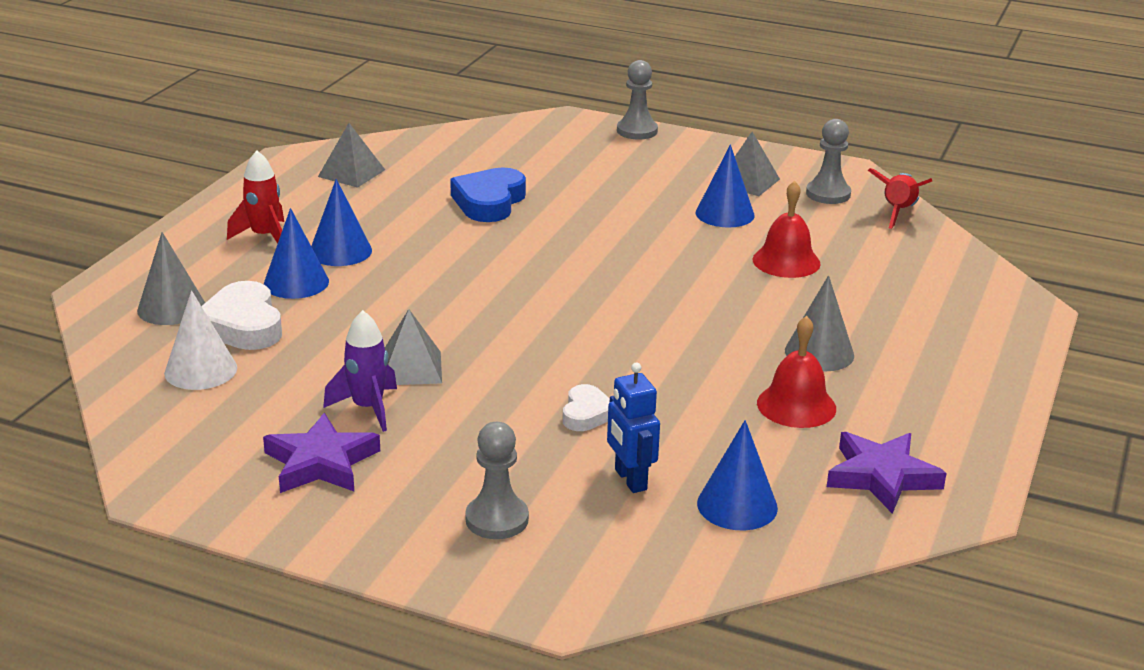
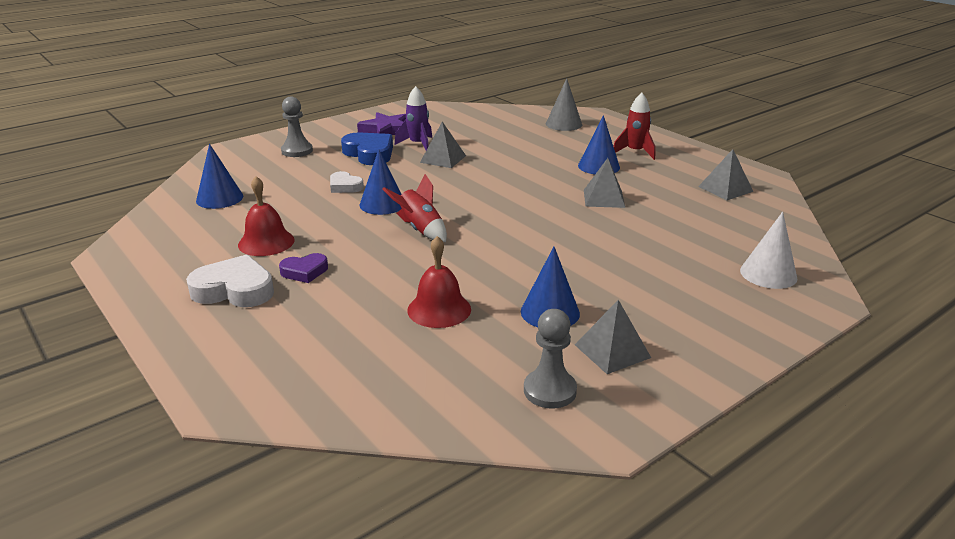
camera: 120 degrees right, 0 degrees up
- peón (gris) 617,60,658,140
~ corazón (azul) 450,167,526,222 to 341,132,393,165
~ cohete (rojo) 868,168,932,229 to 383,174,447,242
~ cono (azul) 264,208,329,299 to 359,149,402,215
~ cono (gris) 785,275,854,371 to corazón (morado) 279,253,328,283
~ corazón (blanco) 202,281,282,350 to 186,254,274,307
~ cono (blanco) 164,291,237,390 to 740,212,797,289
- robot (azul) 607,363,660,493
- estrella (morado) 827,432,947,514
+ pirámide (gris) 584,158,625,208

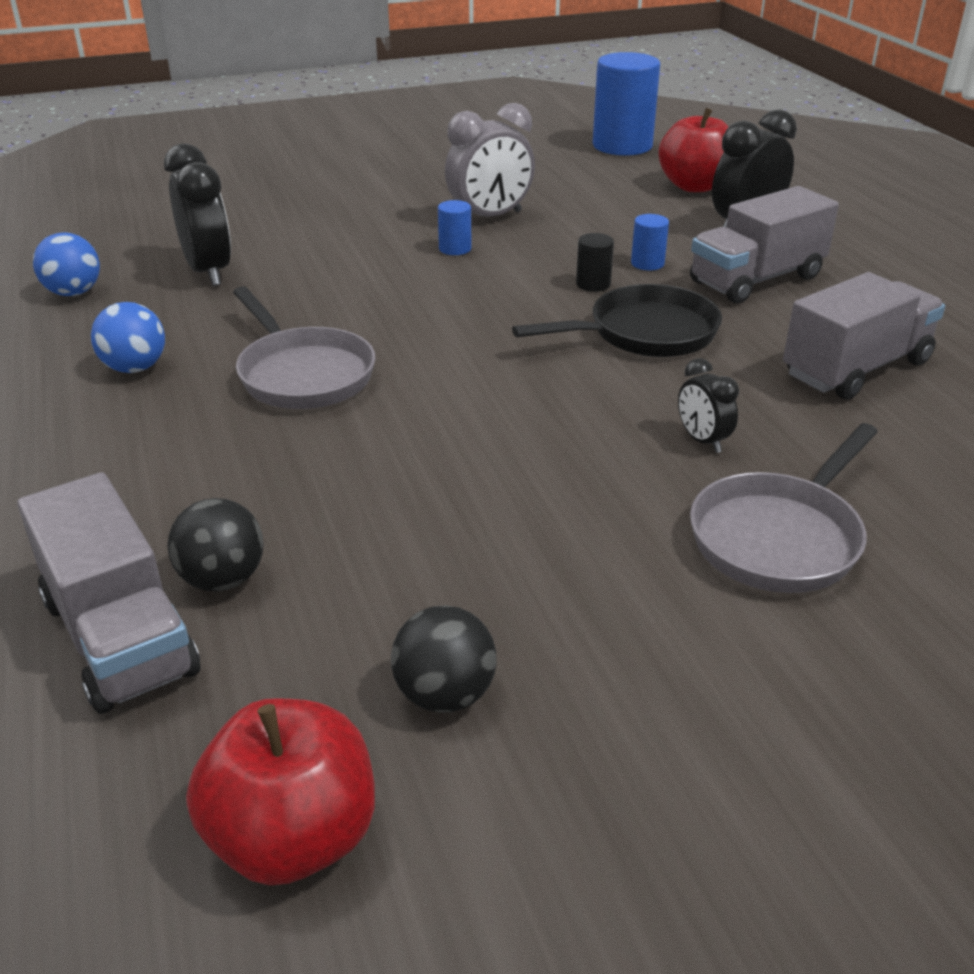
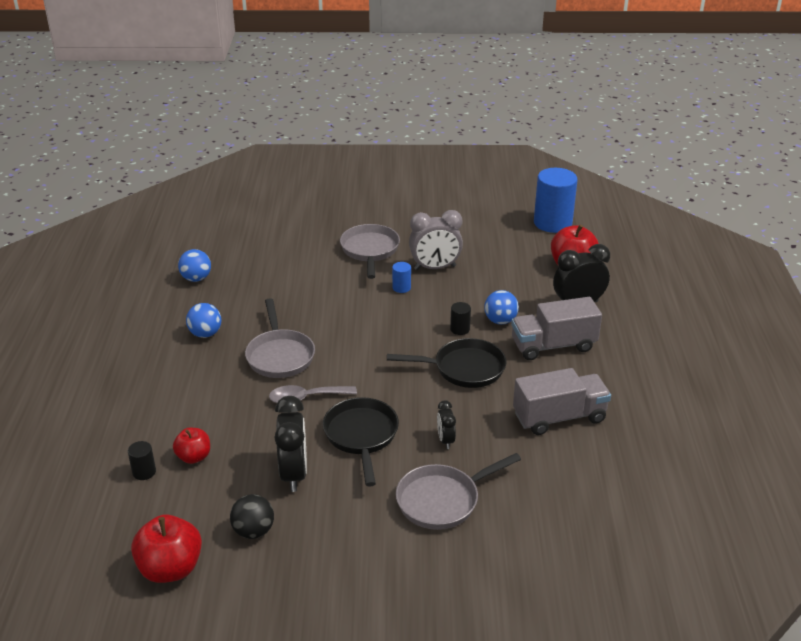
camera: 20 degrees right, 0 degrees up
~ despertador (negro) 164,143,231,286 to 275,396,307,492
~ cilindro (azul) 631,214,669,270 to pelota (azul) 484,290,519,324
~ camión (gris) 17,472,200,714 to cilindro (negro) 128,441,156,480
~ pelota (negro) 167,498,264,591 to manzana (rojo) 173,428,210,464
+ sartén (gris) 340,224,400,279
+ cuchara (gris) 269,385,357,403
+ sartén (negro) 323,397,399,487

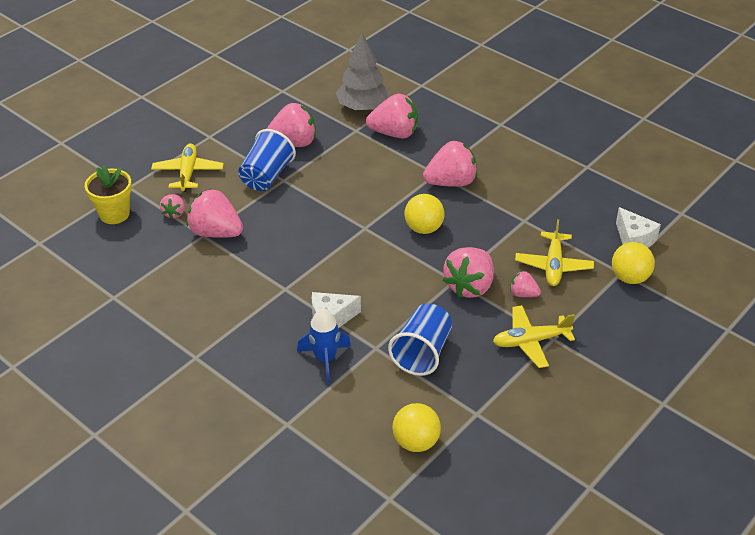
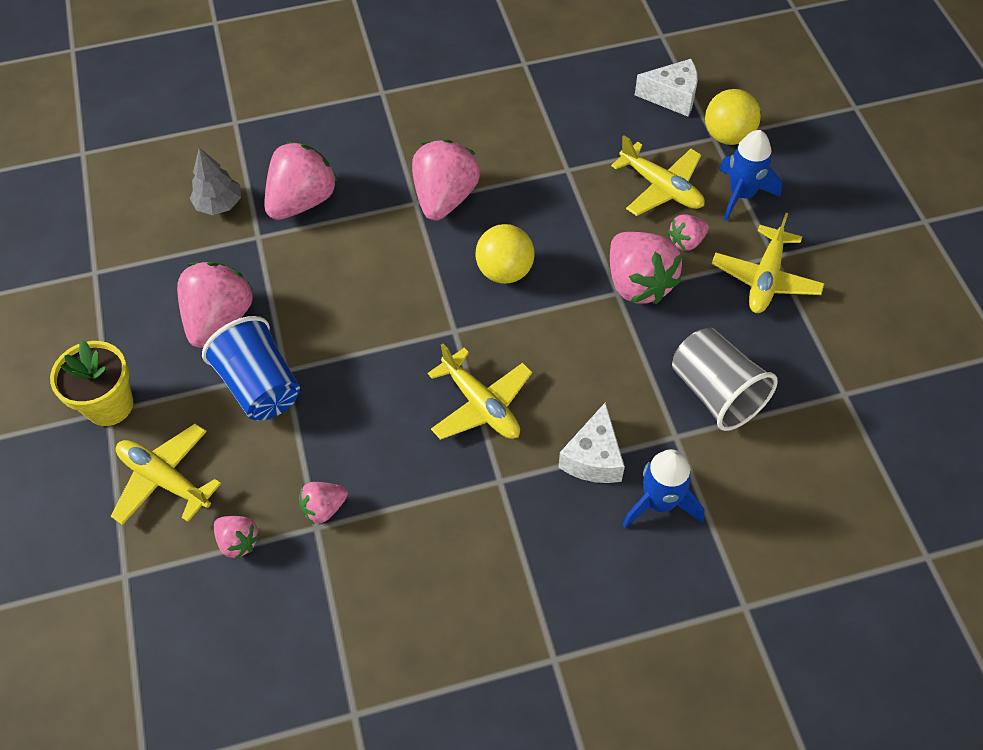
camera: 55 degrees left, 15 degrees up
~ árbol (gris) 336,33,389,111 = 190,148,241,215 x0.60
~ maceta (amarillo) 85,165,132,224 to 50,340,133,426
~ fresa (rosa) 186,189,243,238 = 299,482,348,524 x0.52
~ vaso (azul) 388,303,452,376 to vaso (gris) 672,328,778,431
- pelota (amarillo) 392,403,441,452
+ cohete (azul) 719,130,782,221
+ avión (amarillo) 428,343,532,440

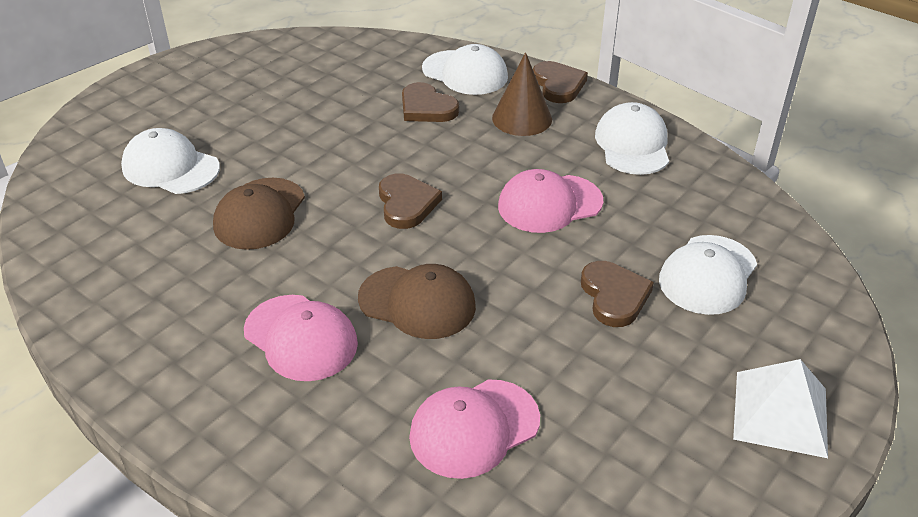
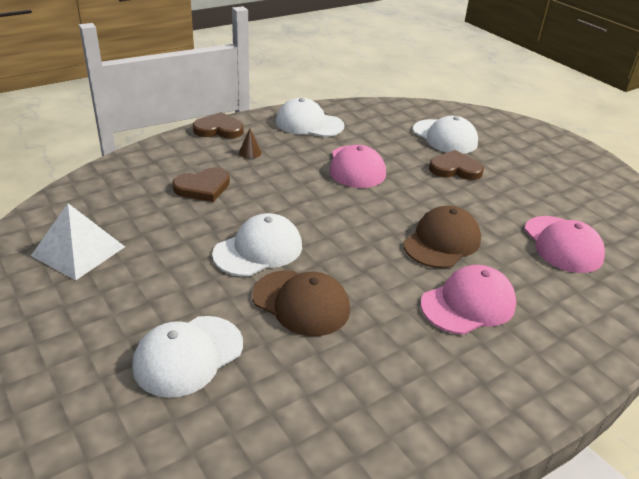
camera: 75 degrees left, 5 degrees down
~ gorra (blanco) 422,44,508,95 to 212,213,302,276
~ cono (marrón) 492,52,552,136 = 239,128,261,159 x0.48
- corazón (marrón) 379,173,442,229
~ pirámide (blanco) 733,359,828,458 to 31,203,125,280

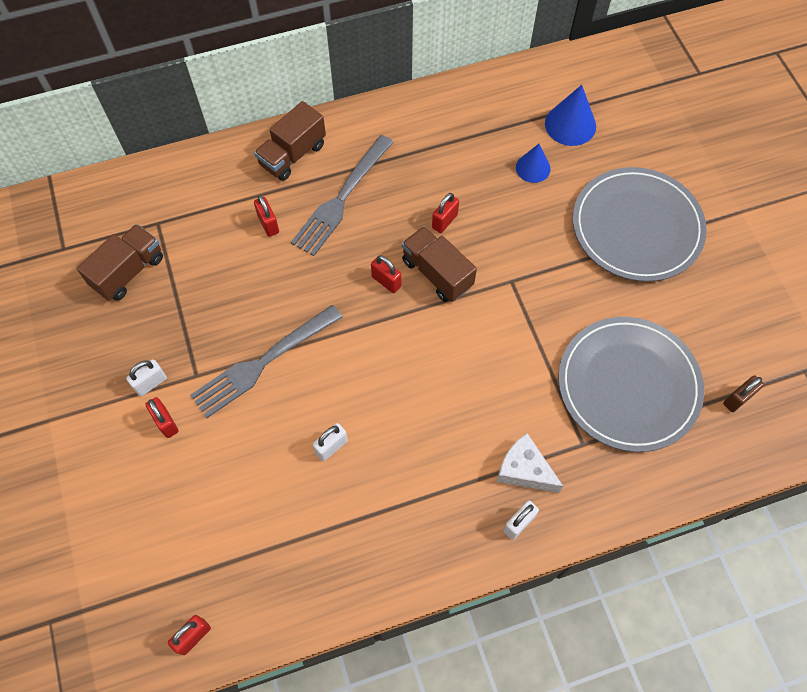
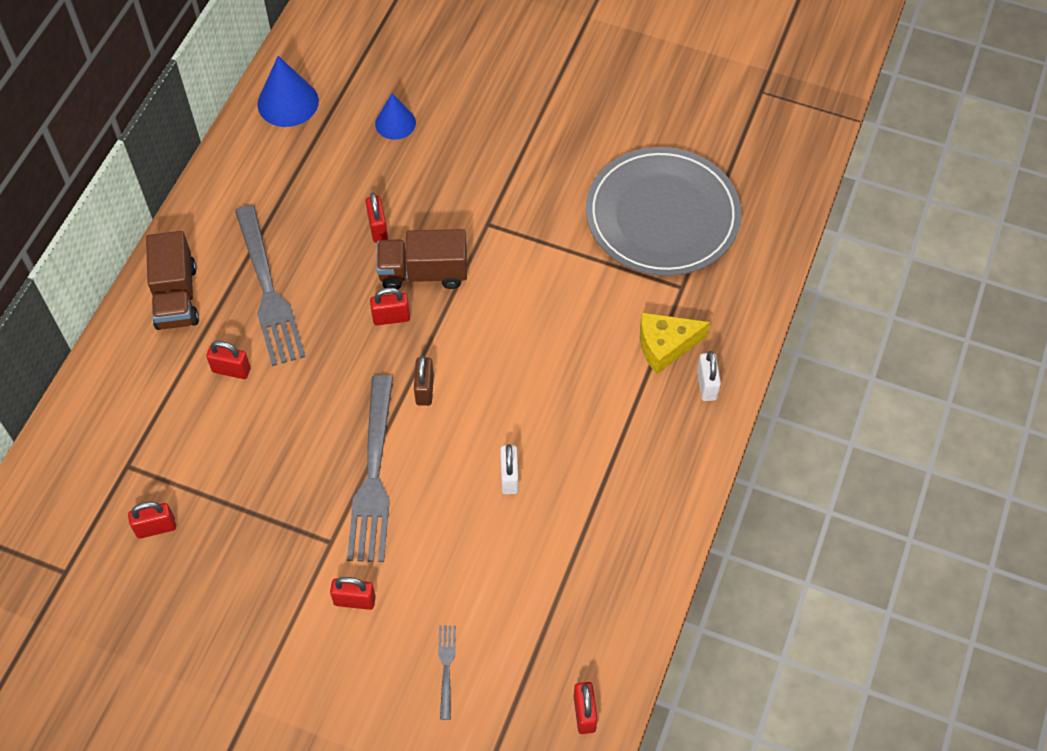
camera: 50 degrees left, 5 degrees down
~ cono (azul) 545,85,596,146 to 257,56,319,127
- plato (gris) 573,167,707,282
~ camión (marrón) 77,224,163,301 to candado (rojo) 128,502,176,539
- candado (blanco) 126,359,167,396
~ candado (marrón) 723,375,764,412 to 414,356,434,406
~ queso (blanco) 497,433,563,493 to queso (amarillo) 640,313,710,374
+ tenedor (gris) 438,625,456,720

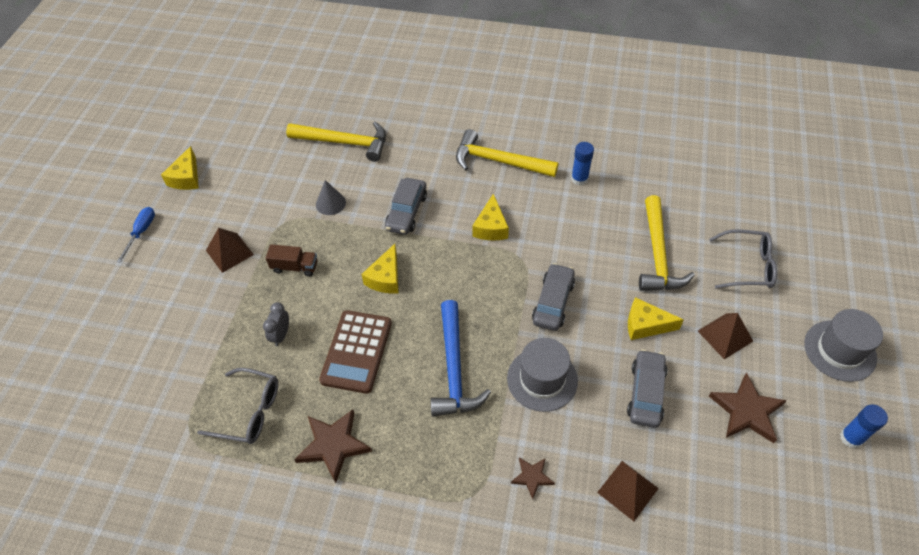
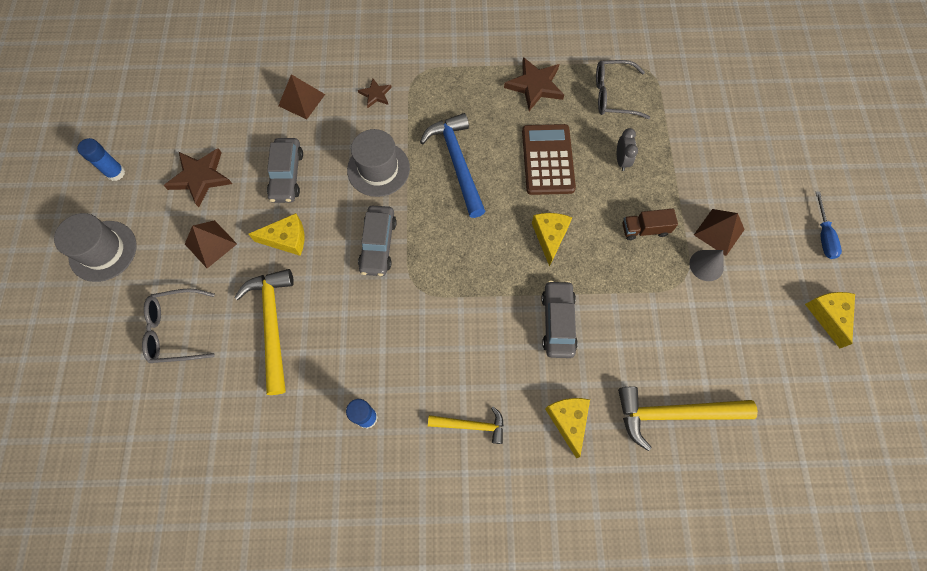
camera: 165 degrees right, 15 degrees up
~ martillo (amarillo) 456,129,559,177 = 428,406,504,444 x0.58
~ cono (gris) 316,180,346,215 to 689,250,724,281
~ queso (amarillo) 472,194,509,240 to 545,398,590,458

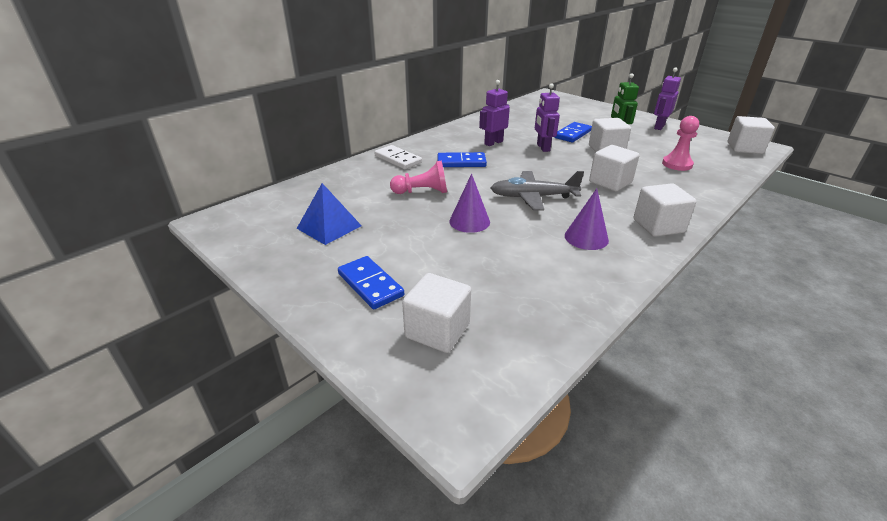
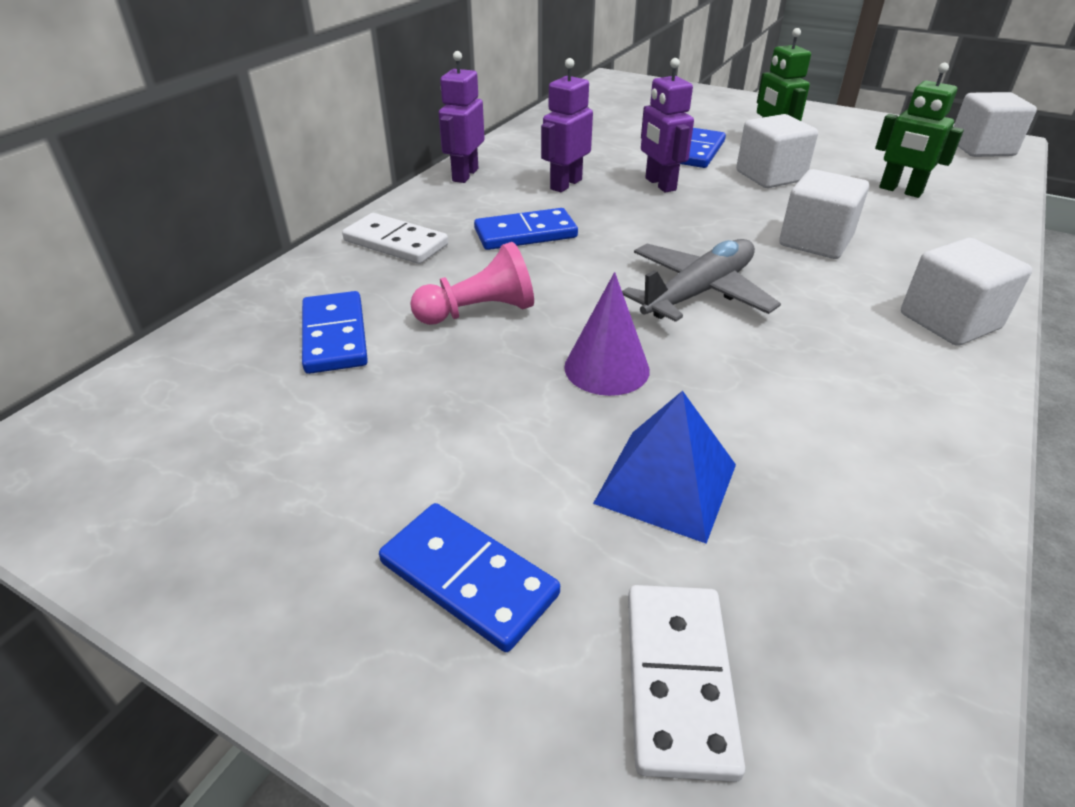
camera: 15 degrees left, 5 degrees up
~ robot (morado) 654,67,681,130 to 439,51,485,183
~ peón (rosa) 662,116,699,171 to robot (verde) 875,63,964,198
~ avión (gris) 491,171,584,211 = 622,239,781,322 150 degrees clockwise
~ pirámide (azul) 297,183,362,245 to 593,391,736,544
- cono (morado) 565,188,609,250
~ cubo (blanco) 402,273,471,353 to ficha de dominó (blanco) 628,585,745,782
+ ficha de dominó (azul) 302,291,368,374

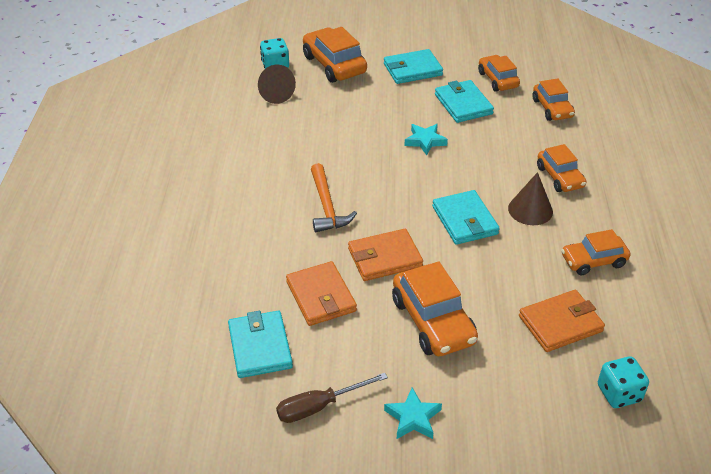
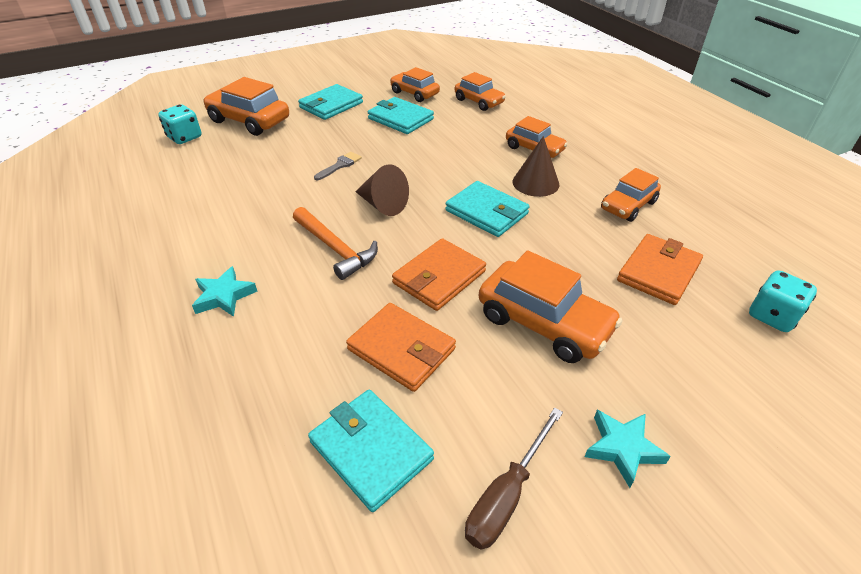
camera: 30 degrees left, 0 degrees up
~ cono (marrón) 258,65,296,104 to 355,164,409,216
~ estrella (turquesa) 404,124,448,155 to 192,266,257,317
+ pincel (gris) 314,152,362,180

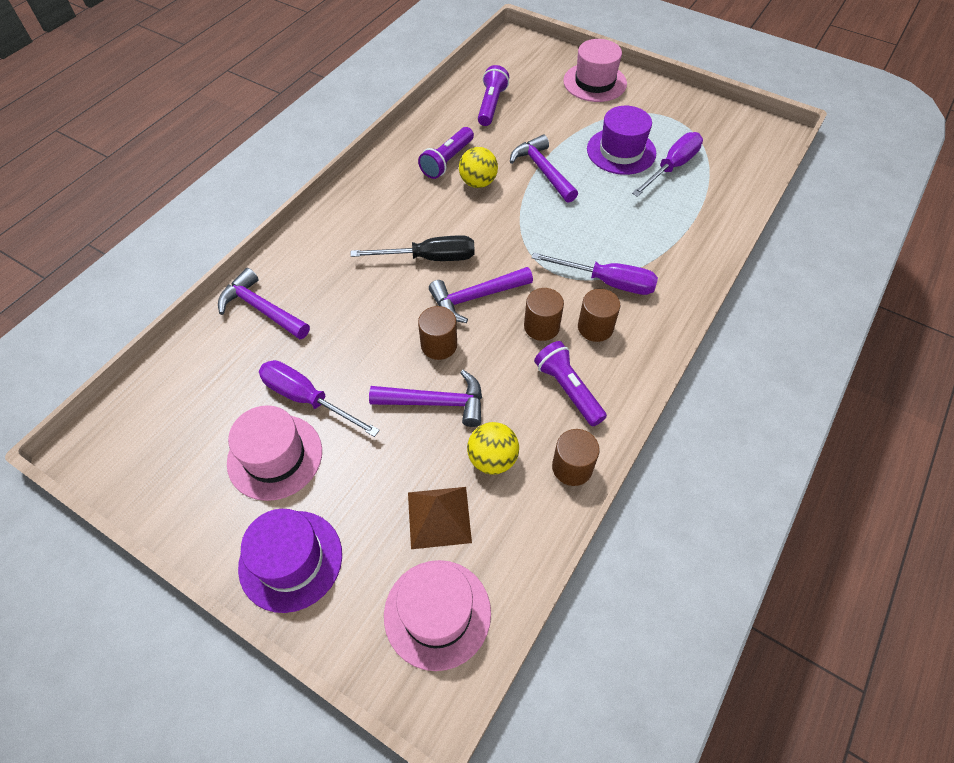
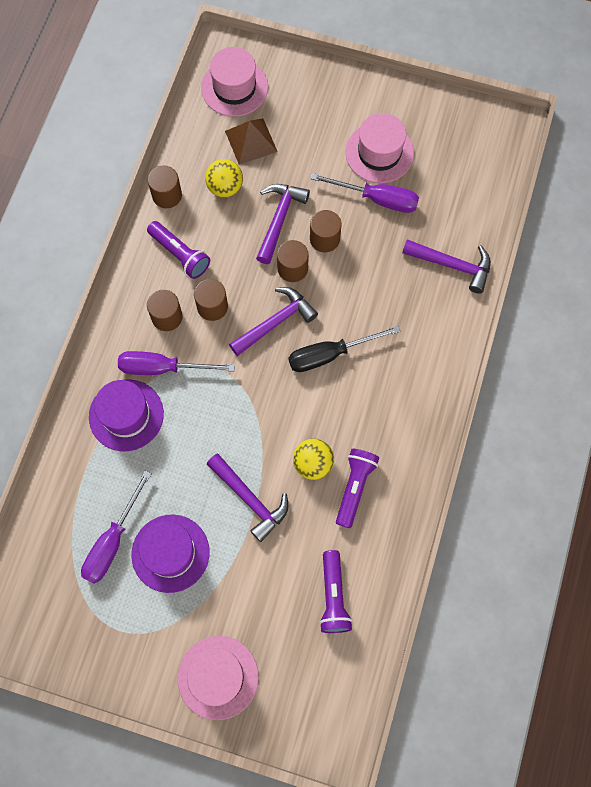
camera: 165 degrees right, 15 degrees up
~ martillo (morado) 369,370,482,427 = 256,184,310,264 120 degrees clockwise
~ sombrero (morado) 238,509,342,613 to 89,380,164,451
+ cilindro (marrón) 310,210,341,252

